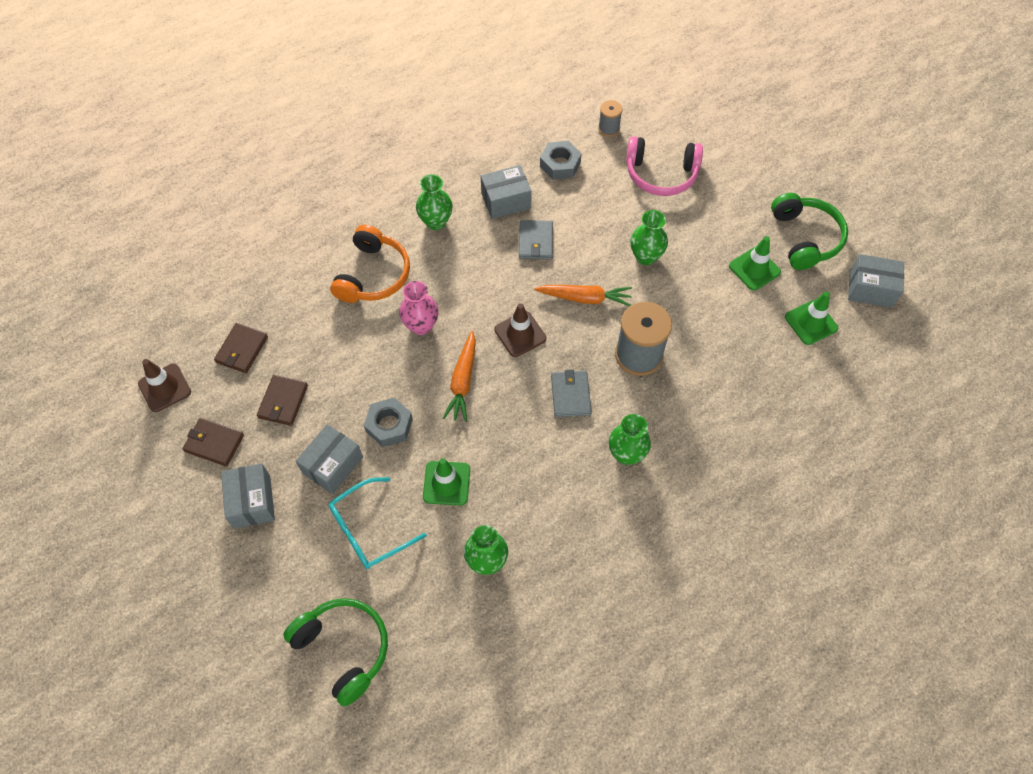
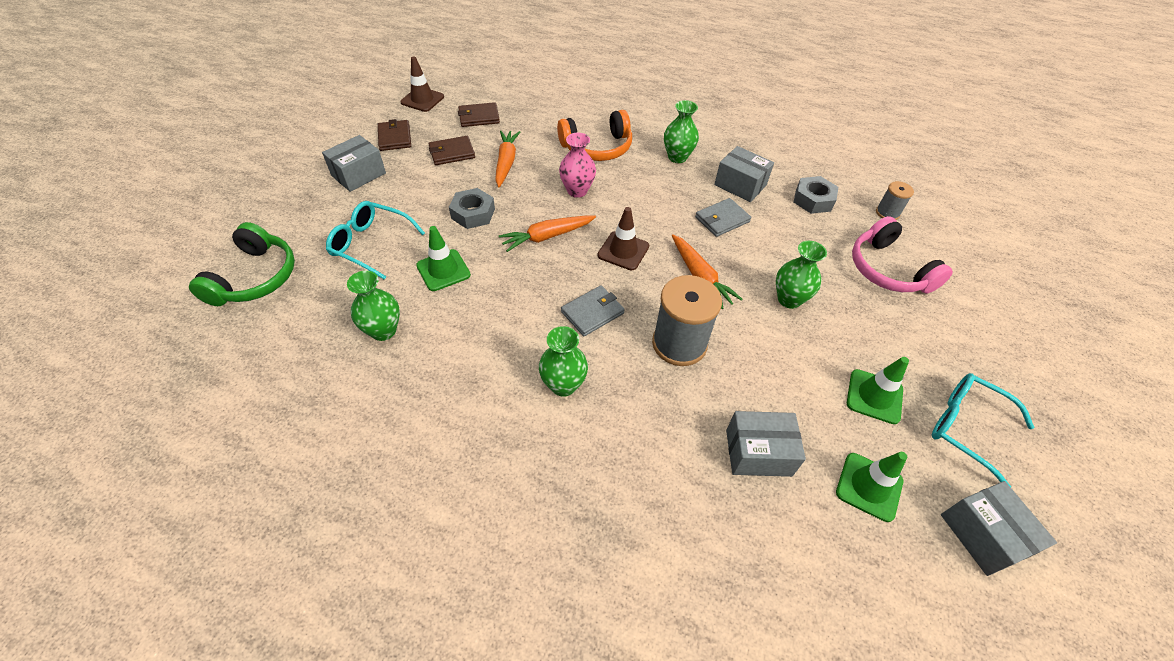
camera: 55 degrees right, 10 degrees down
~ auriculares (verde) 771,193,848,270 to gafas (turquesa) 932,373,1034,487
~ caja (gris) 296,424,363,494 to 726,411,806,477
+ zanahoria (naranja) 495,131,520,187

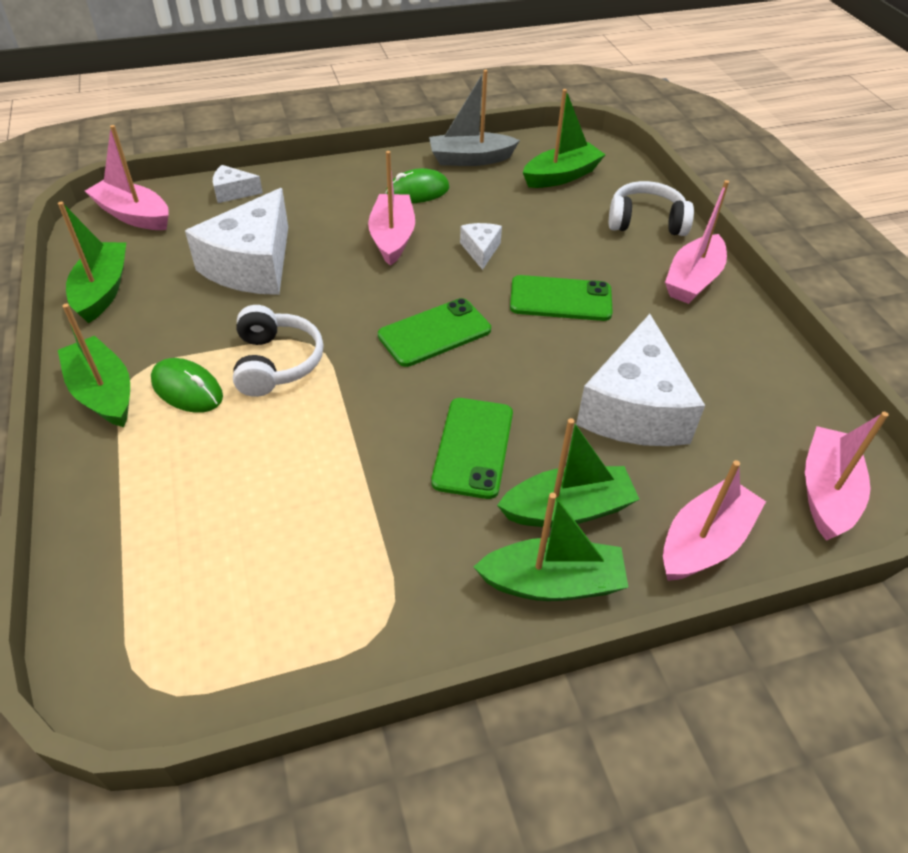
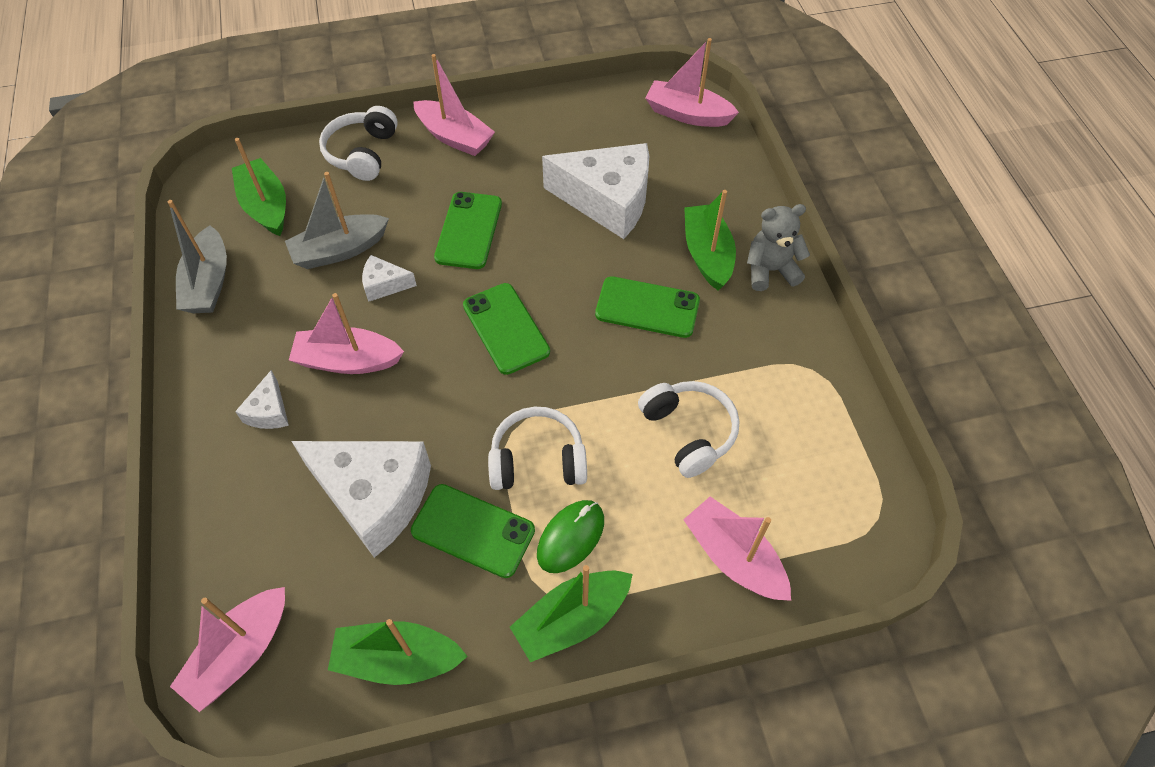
camera: 85 degrees left, 10 degrees up
~ queso (blanco) 213,165,263,203 to 235,370,289,429
- ratón (verde) 386,168,450,203
~ barco (rosa) 663,460,766,581 to 683,496,791,601
~ barco (verde) 474,493,629,601 to osito (gris) 747,204,810,291
+ barco (gris) 285,172,389,269
+ auriculares (blanco) 638,381,739,478
+ móvil (verde) 411,484,535,578

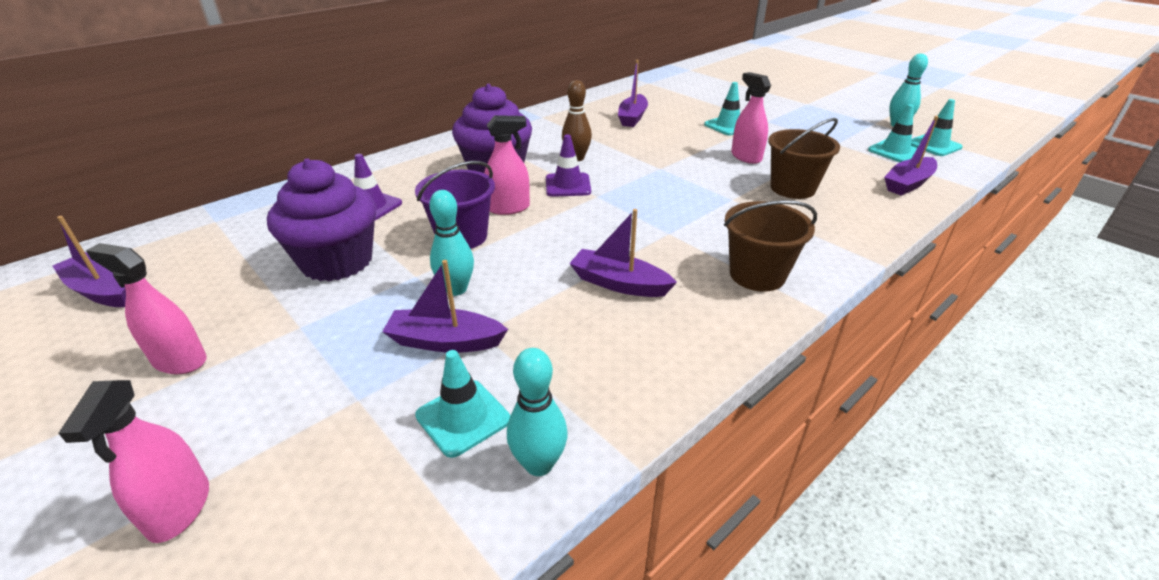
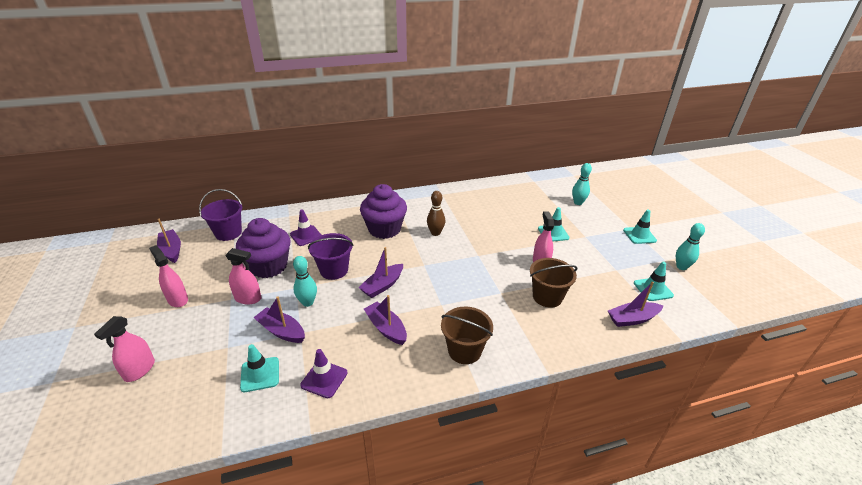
camera: 25 degrees right, 0 degrees up
~ barco (morado) 618,60,648,127 to 358,247,403,298
~ cono de tráfico (turquesa) 911,99,963,156 to 623,210,657,244
~ pulverizador (rosa) 484,115,530,215 to 225,248,261,304
~ cono de tráfico (morado) 546,134,591,197 to 300,349,348,398
~ bolo (turquesa) 507,348,568,476 to 572,163,592,205
+ balde (morado) 199,189,242,241

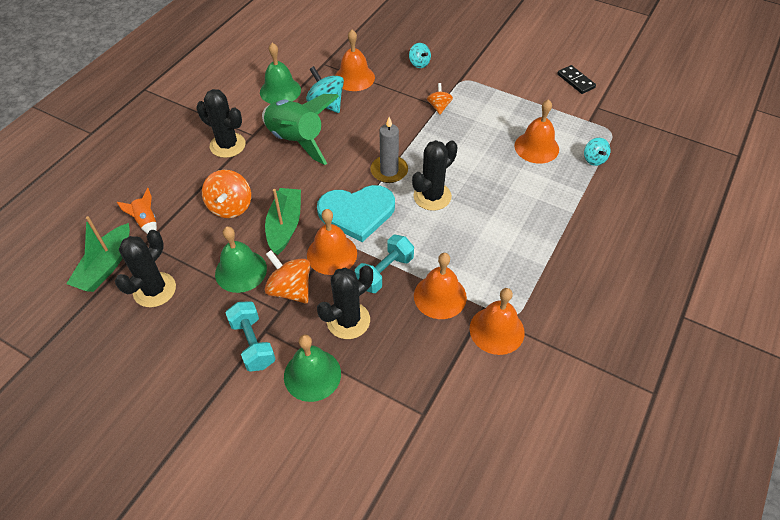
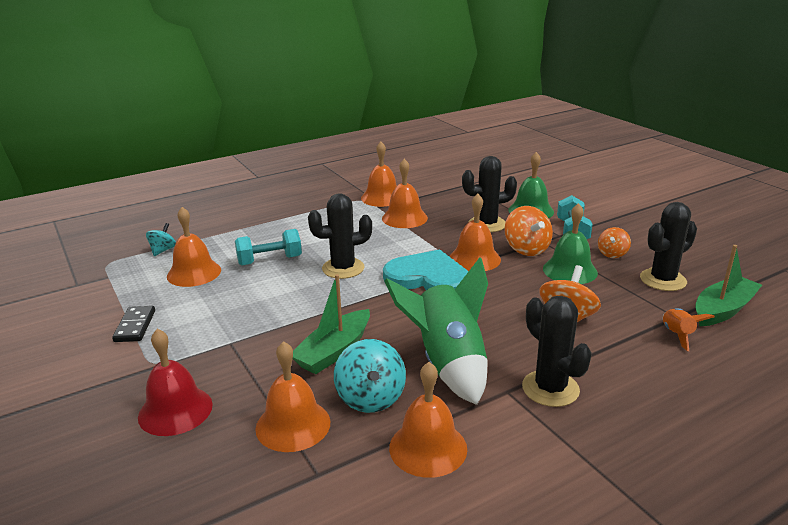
camera: 150 degrees left, 25 degrees down
~ campana (verde) 260,43,301,104 to campana (naranja) 389,362,467,478
~ peonza (turquesa) 409,43,431,68 to campana (rojo) 138,329,213,436
~ ficha de dominó (negro) 557,65,596,94 to 112,306,155,342
~ peonza (naranja) 427,83,453,114 to 598,227,631,258
- vela (gris) 370,117,408,183
~ barco (verde) 265,188,301,255 to 293,274,370,374
~ mancuerna (turquesa) 355,235,414,293 to 235,229,302,266

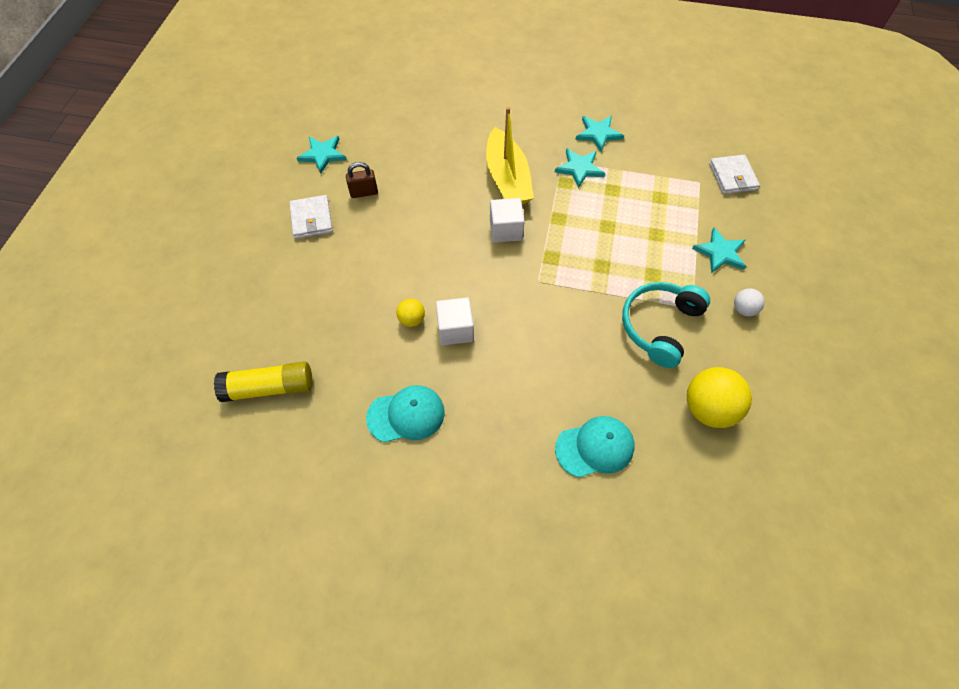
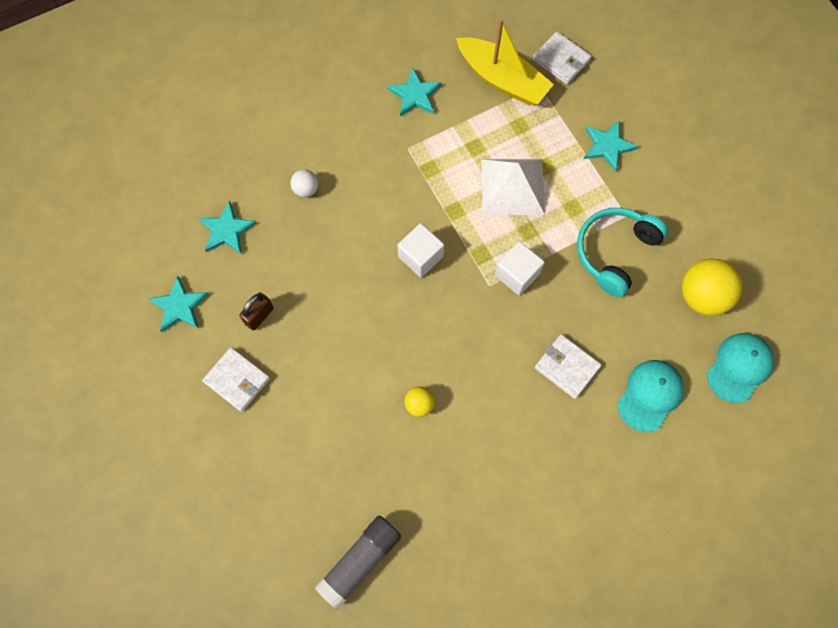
camera: 40 degrees left, 10 degrees up
~ barco (amarillo) 486,107,534,205 to 456,18,554,106
~ estrella (turquesa) 555,148,605,188 to 199,201,257,254
~ auriculares (turquesa) 622,282,710,368 = 577,208,668,297 45 degrees clockwise
~ pelota (blanco) 734,288,765,316 to 290,169,318,197
~ cubo (blanco) 436,297,474,345 to 495,241,545,295
~ barra de pegamento (amarillo) 214,361,312,402 to barra de pegamento (gris) 315,516,401,610
~ gorra (turquesa) 366,385,445,443 to 707,333,774,403
+ pirámide (blanco) 481,159,545,215
+ cartera (blanco) 535,334,602,399

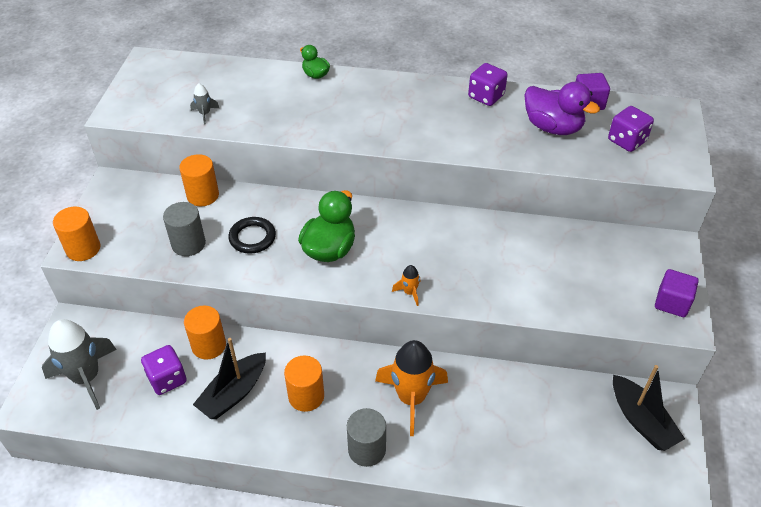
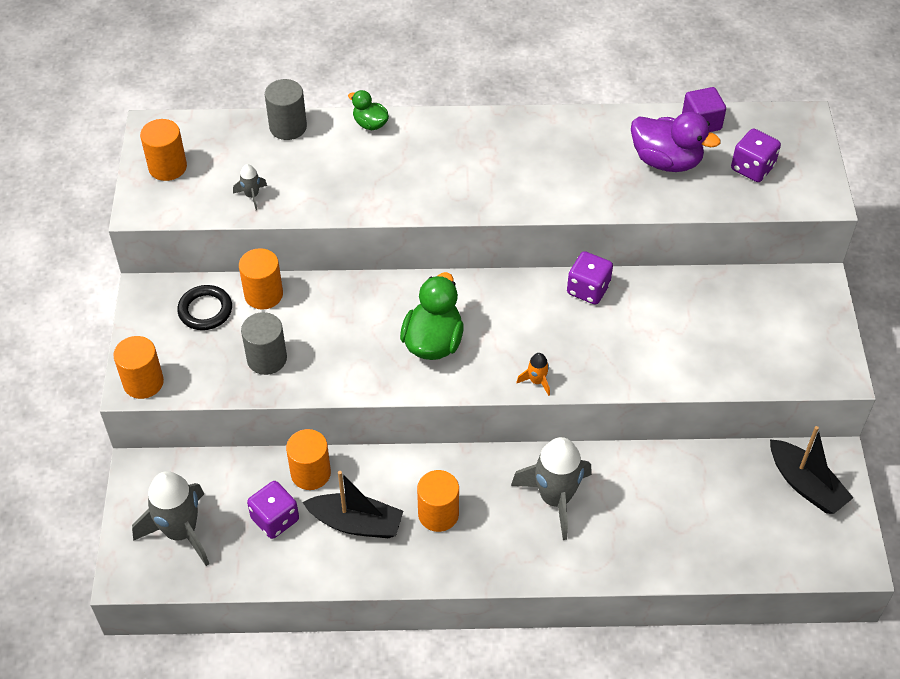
camera: 10 degrees left, 5 degrees up
~ dado (morado) 468,63,508,106 to 567,251,613,305
~ anillo (negro) 228,217,276,254 to 177,285,232,330
- cubo (morado) 655,269,699,317
~ barco (negro) 193,338,266,419 = 303,471,403,538 105 degrees counterclockwise
~ cohete (naranja) 375,340,448,436 to cohete (gris) 511,437,592,540
~ cilindro (gris) 347,408,386,467 to 265,79,307,140
+ cilindro (naranja) 140,119,187,181

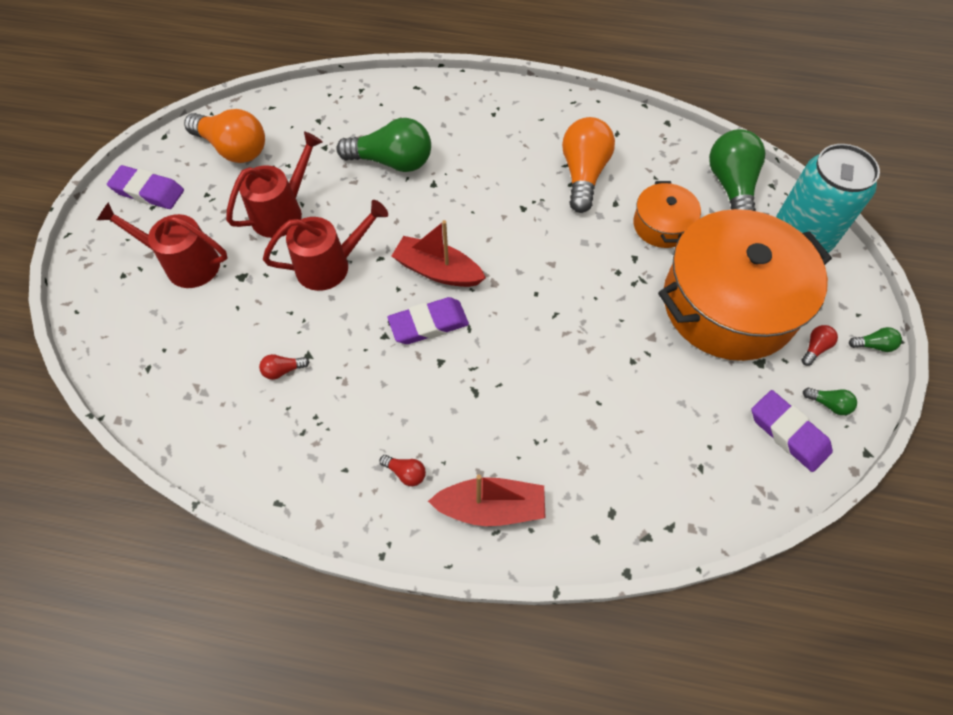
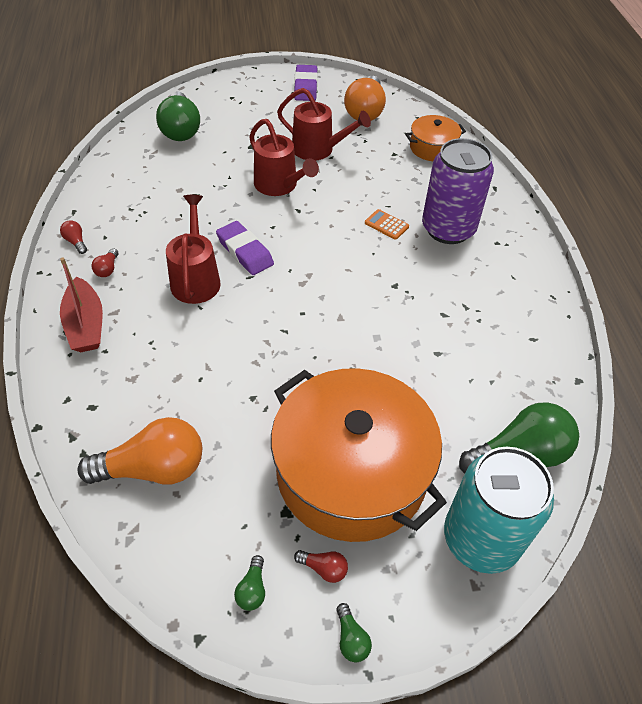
camera: 70 degrees right, 10 degrees down
~ bombilla (naranja) 562,117,615,213 to 78,417,202,484
~ bombilla (verde) 336,118,431,172 to 156,91,200,141
~ olla (naranja) 633,181,701,248 to 405,115,466,161
~ regadera (rojo) 97,202,228,288 to 166,195,221,304
- barco (rojo) 392,220,486,287
~ bombilla (rojo) 259,354,310,380 to 60,220,87,254
- goma de borrar (morado) 752,390,833,472
+ lata (morado) 422,138,494,244
+ calculadora (naranja) 365,209,409,240

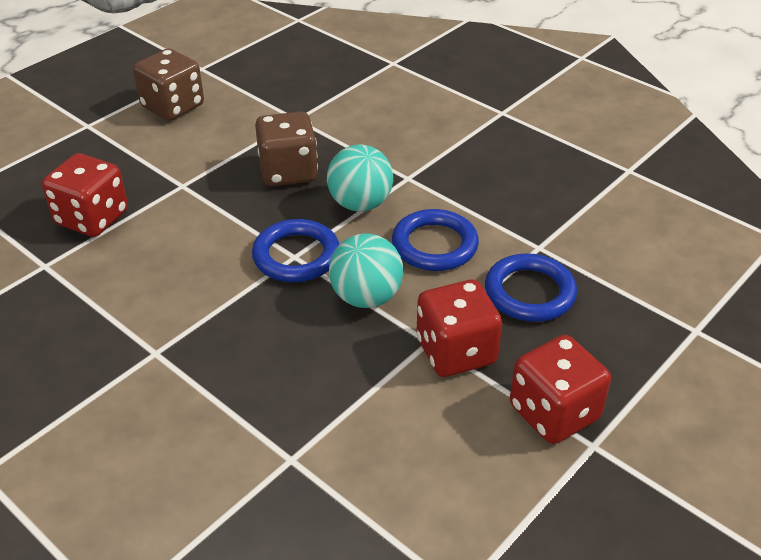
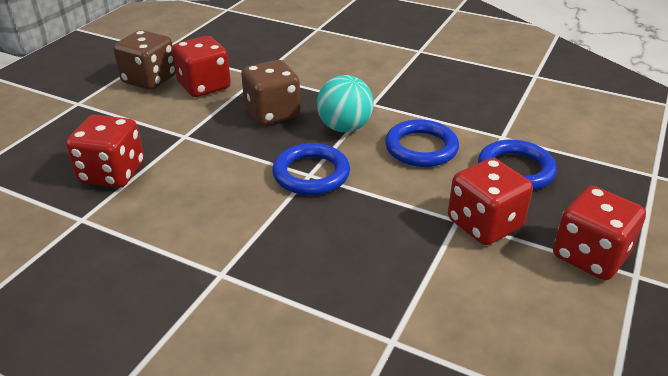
camera: 15 degrees left, 5 degrees down
- pelota (turquesa) 329,234,403,308
+ dado (rojo) 172,36,231,97

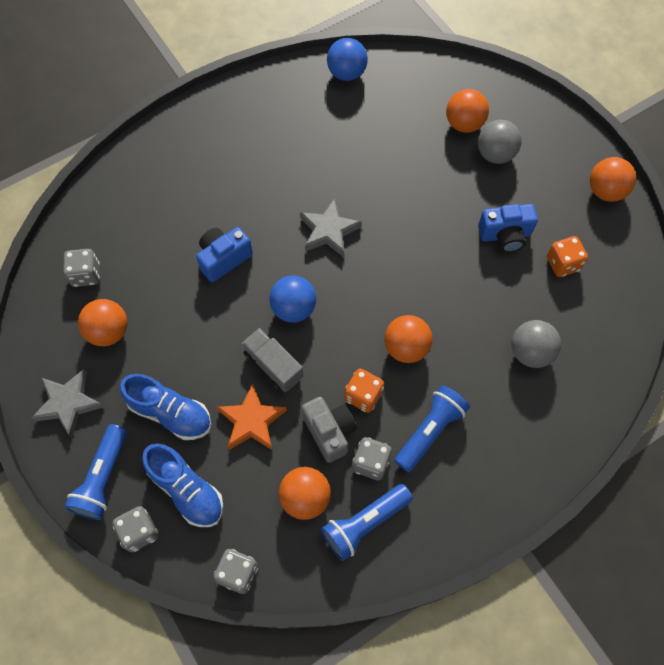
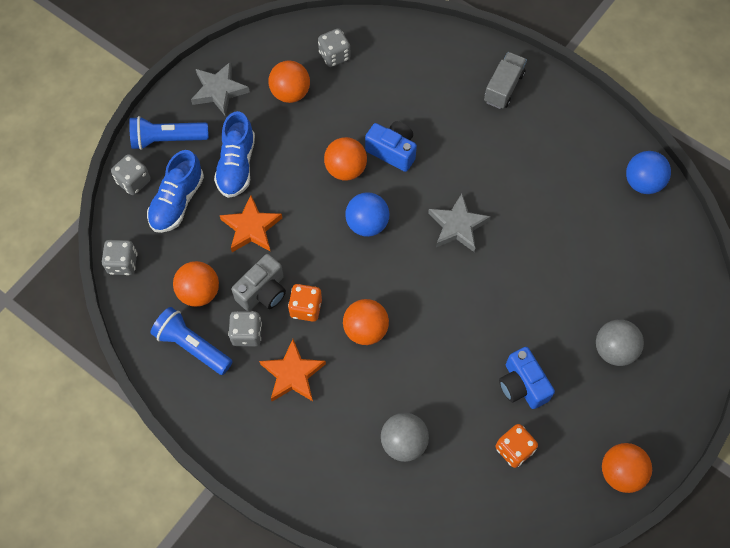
camera: 70 degrees right, 0 degrees up
~ pelota (naranja) 446,89,489,133 to 324,137,367,181
~ camión (gris) 241,328,303,392 to 484,52,527,109
~ lámpara de mano (azul) 394,385,470,472 to estrella (naranja) 259,339,326,401

